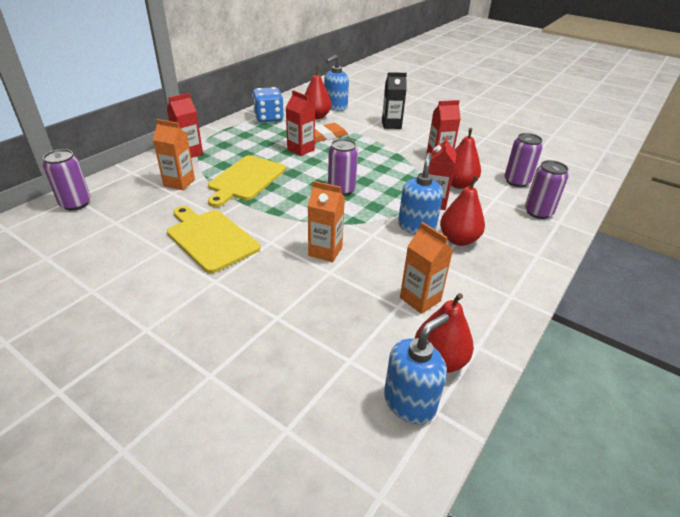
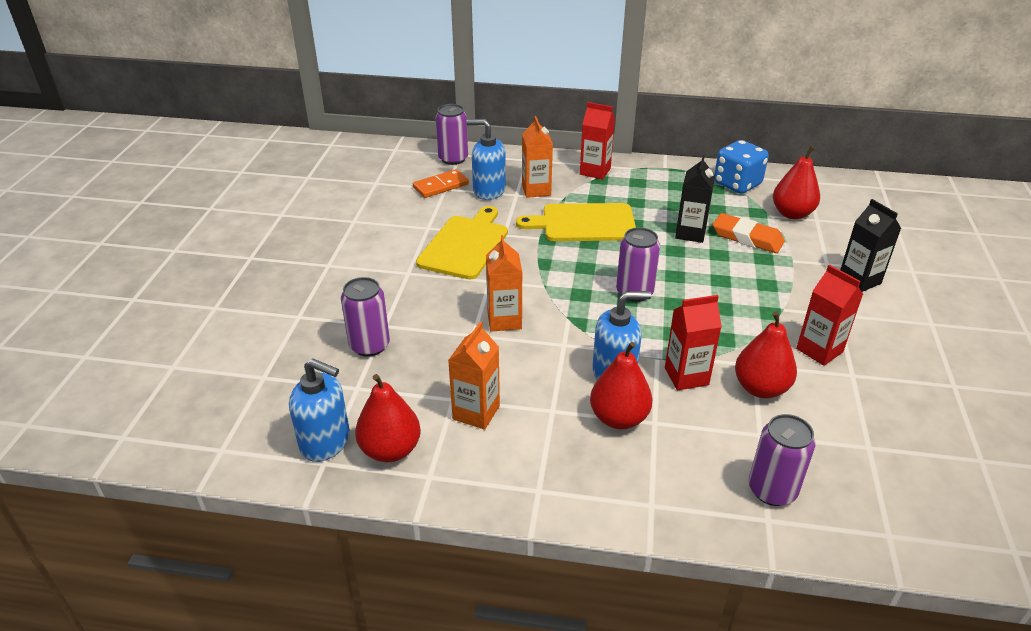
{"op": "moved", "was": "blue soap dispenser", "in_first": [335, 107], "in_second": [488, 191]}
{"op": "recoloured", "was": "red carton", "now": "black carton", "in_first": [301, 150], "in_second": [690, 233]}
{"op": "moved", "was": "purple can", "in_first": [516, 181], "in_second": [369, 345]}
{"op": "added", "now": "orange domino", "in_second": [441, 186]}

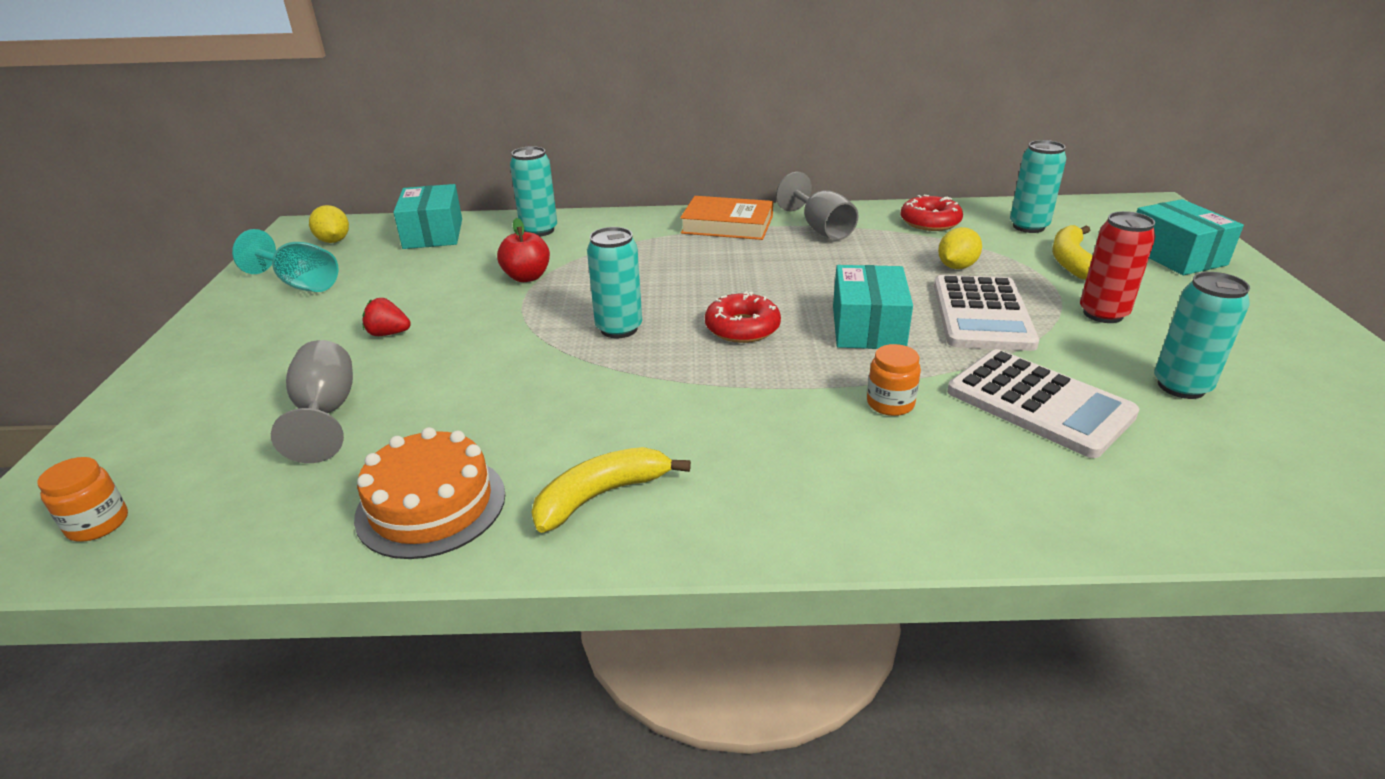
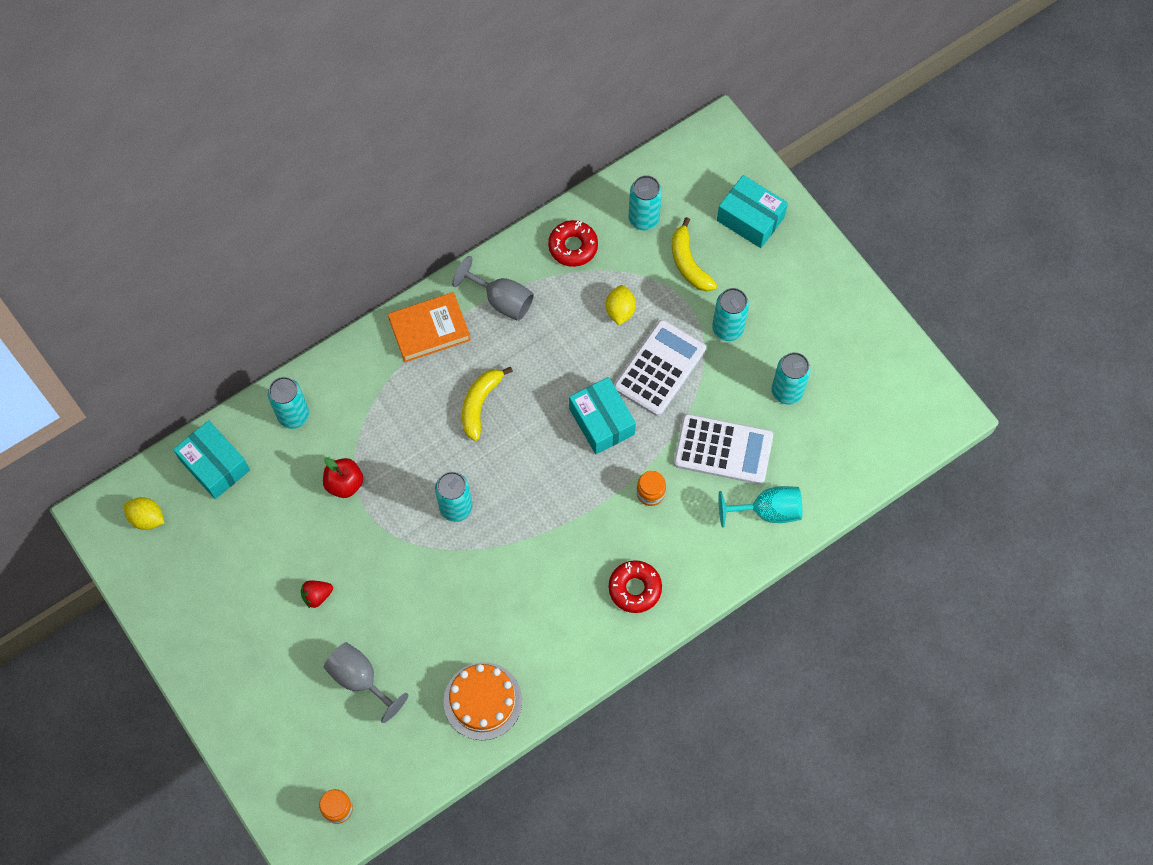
{"op": "recoloured", "was": "red can", "now": "turquoise can", "in_first": [1103, 314], "in_second": [727, 329]}
{"op": "moved", "was": "turquoise goblet", "in_first": [301, 284], "in_second": [767, 511]}
{"op": "turned", "was": "white calculator", "in_first": [981, 314], "in_second": [660, 368], "clockwise": -120}
{"op": "moved", "was": "red donut", "in_first": [742, 328], "in_second": [635, 588]}
{"op": "moved", "was": "yellow banana", "in_first": [601, 495], "in_second": [480, 404]}

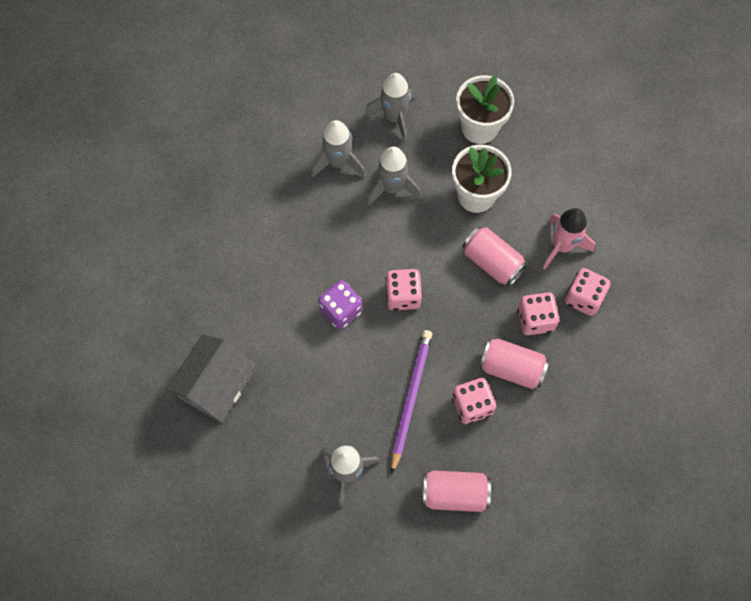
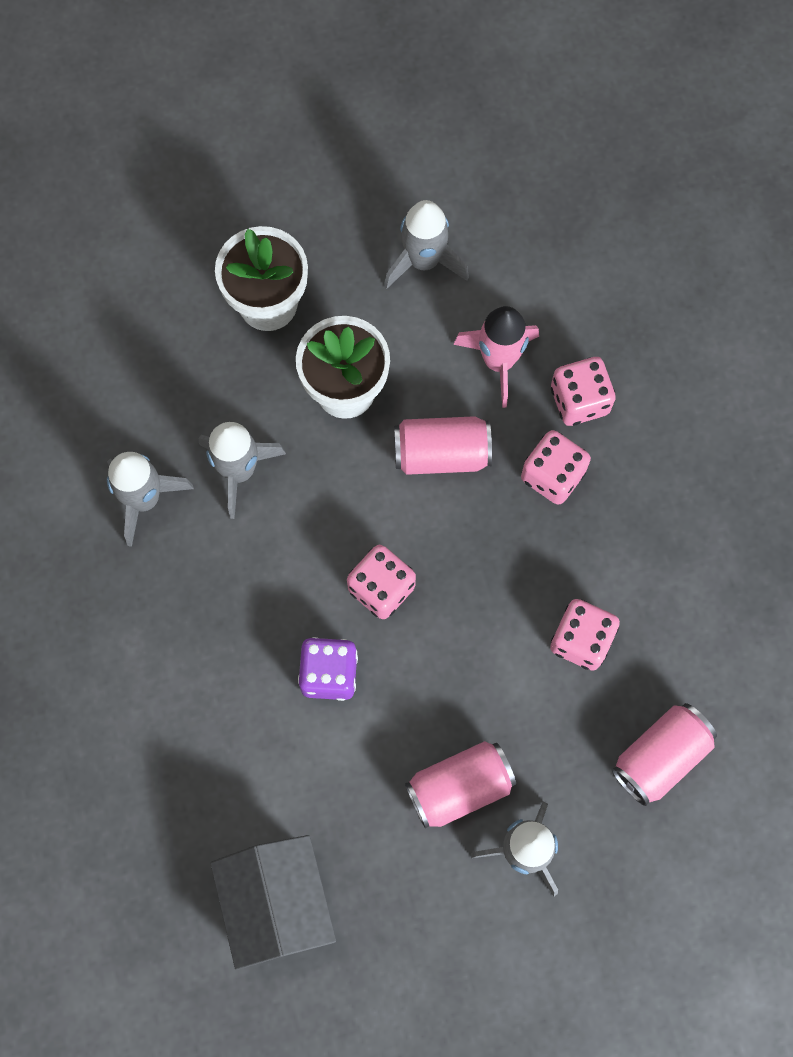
{"op": "moved", "was": "grey rocket", "in_first": [394, 117], "in_second": [424, 261]}
{"op": "removed", "was": "purple pencil", "in_first": [410, 398]}
{"op": "moved", "was": "pink can", "in_first": [511, 368], "in_second": [459, 787]}

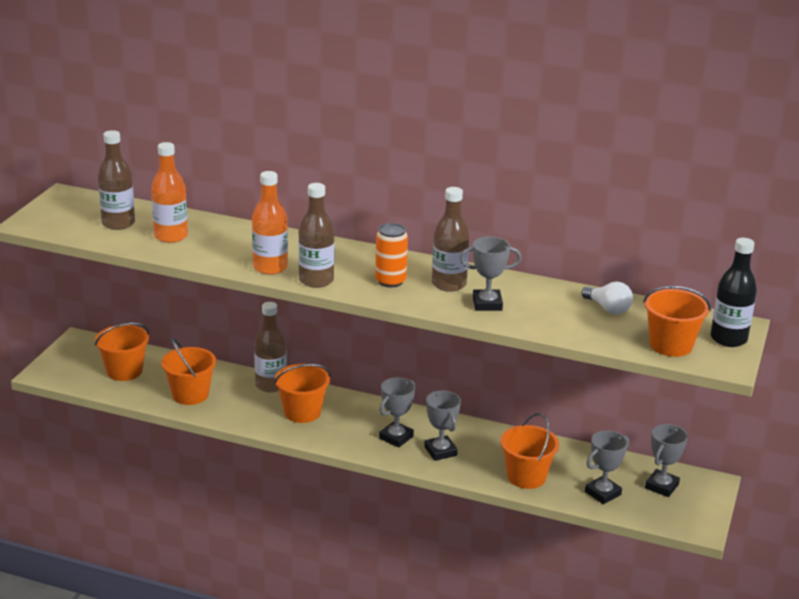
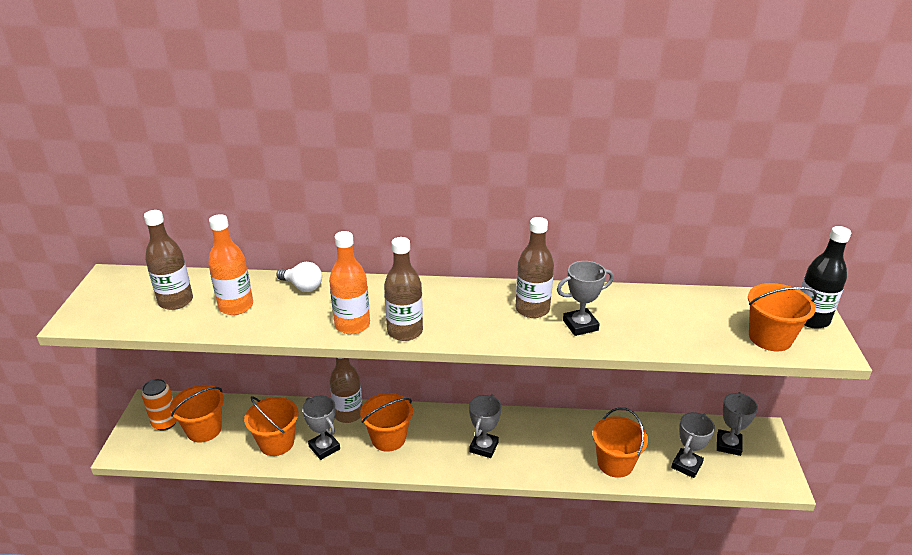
{"op": "moved", "was": "orange can", "in_first": [390, 281], "in_second": [165, 422]}
{"op": "moved", "was": "white light bulb", "in_first": [608, 308], "in_second": [302, 286]}
{"op": "moved", "was": "grey trophy", "in_first": [440, 451], "in_second": [324, 447]}

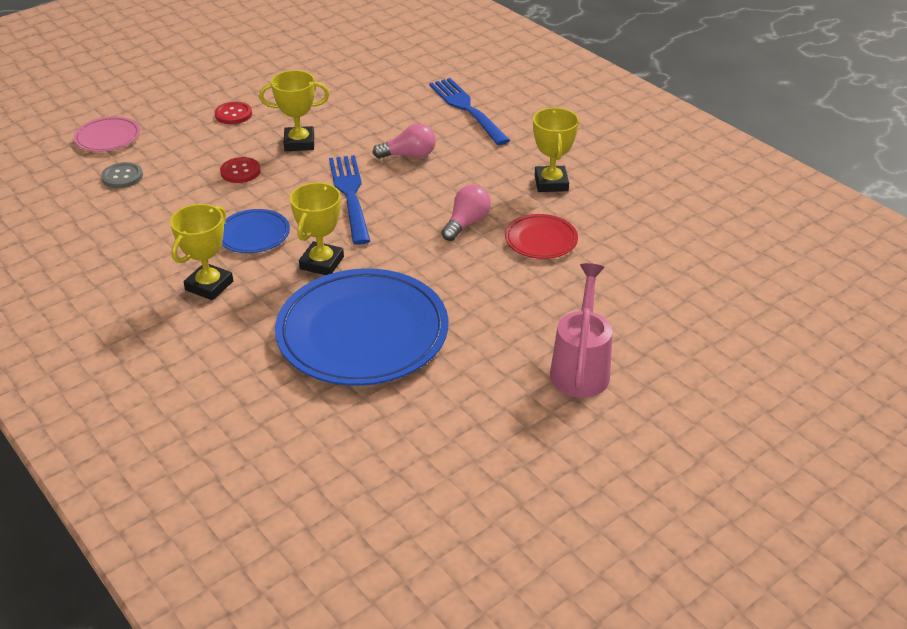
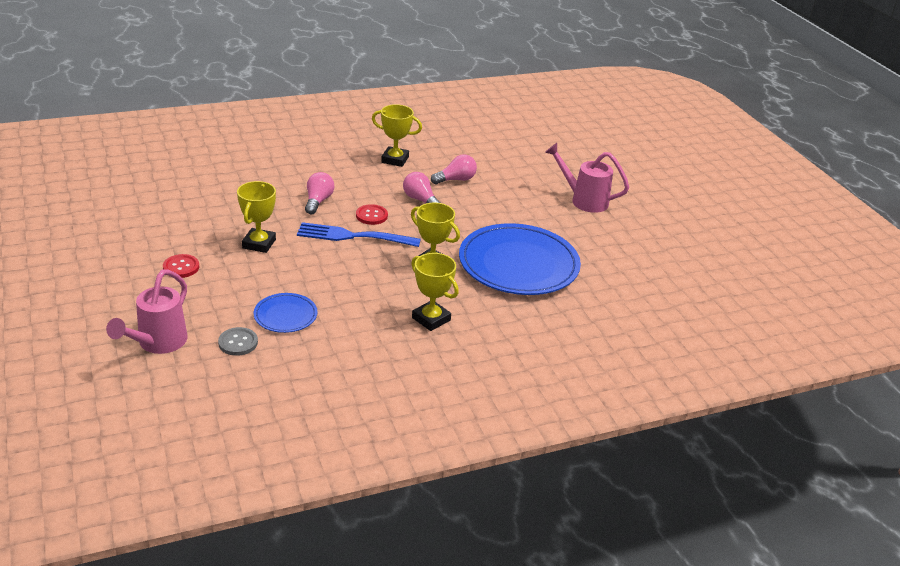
{"op": "removed", "was": "blue fork", "in_first": [467, 109]}
{"op": "replaced", "was": "pink plate", "now": "pink watering can", "in_first": [108, 137], "in_second": [158, 343]}
{"op": "moved", "was": "red button", "in_first": [240, 171], "in_second": [371, 216]}
{"op": "moved", "was": "blue plate", "in_first": [253, 234], "in_second": [285, 315]}
{"op": "replaced", "was": "red plate", "now": "pink light bulb", "in_first": [541, 240], "in_second": [456, 180]}

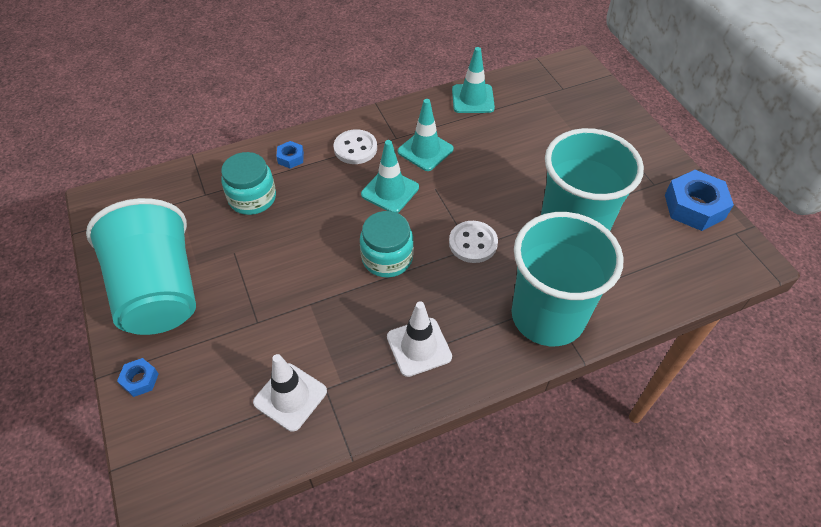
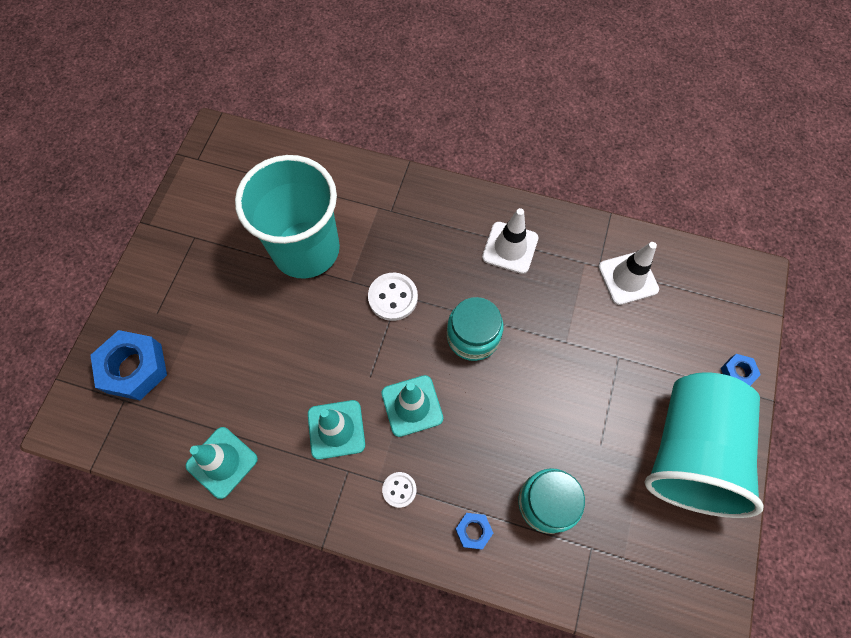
{"op": "resized", "was": "white button", "in_first": [355, 148], "in_second": [399, 490], "ratio": 0.62}
{"op": "moved", "was": "blue nut", "in_first": [694, 207], "in_second": [134, 368]}
{"op": "removed", "was": "turquoise cup", "in_first": [547, 316]}

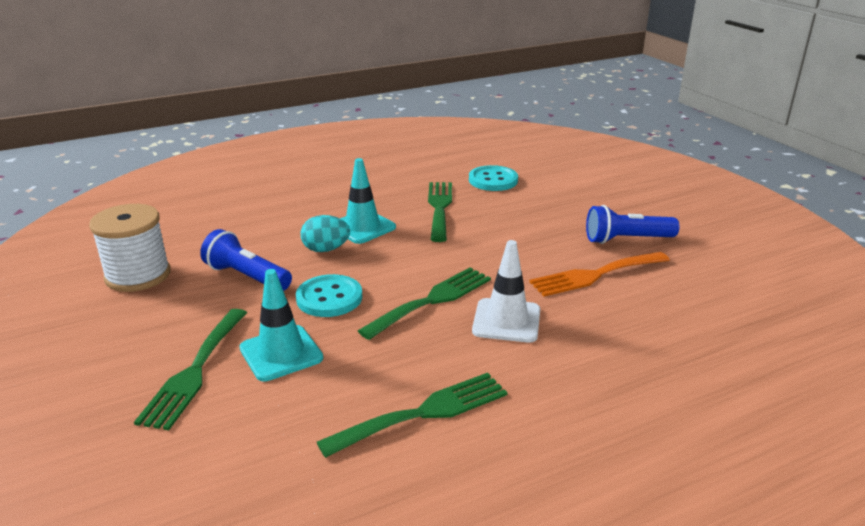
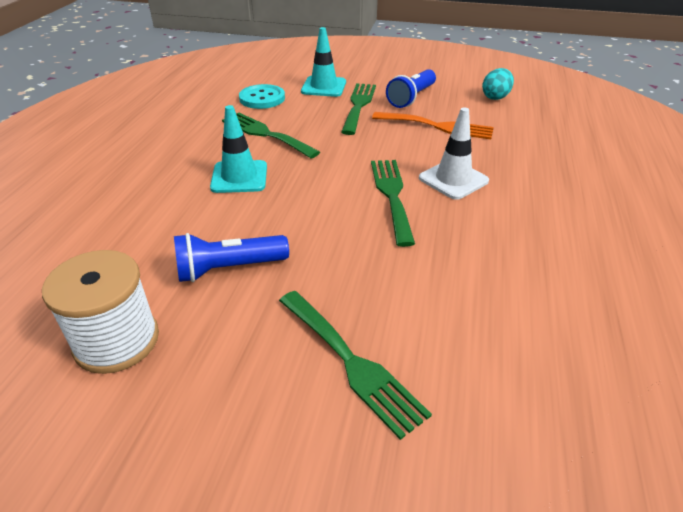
{"op": "moved", "was": "turquoise egg", "in_first": [326, 249], "in_second": [495, 97]}
{"op": "turned", "was": "orange fork", "in_first": [595, 275], "in_second": [438, 126], "clockwise": -90}
{"op": "moved", "was": "turquoise traffic cone", "in_first": [281, 353], "in_second": [324, 87]}
{"op": "removed", "was": "turquoise button", "in_first": [329, 298]}
{"op": "moved", "was": "green fork", "in_first": [424, 413], "in_second": [358, 105]}

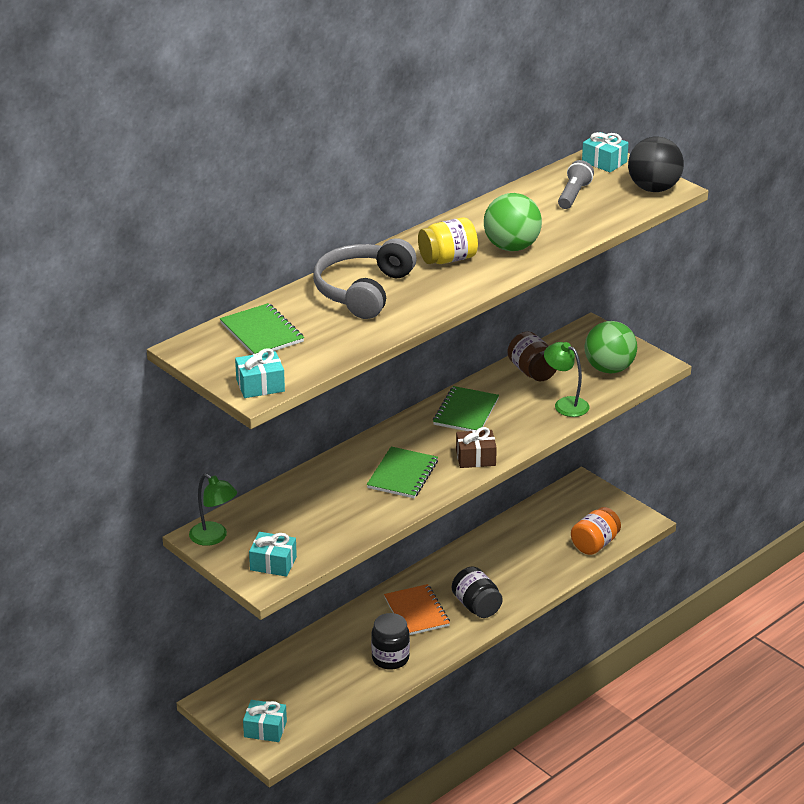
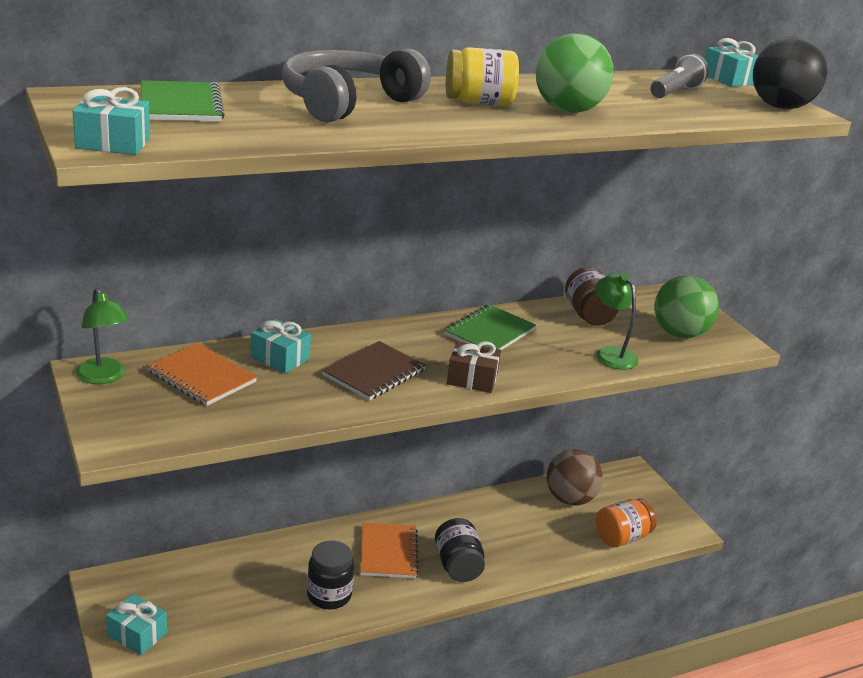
{"op": "recoloured", "was": "green notebook", "now": "brown notebook", "in_first": [402, 474], "in_second": [374, 373]}
{"op": "moved", "was": "turquoise gift", "in_first": [273, 563], "in_second": [280, 358]}
{"op": "added", "now": "orange notebook", "in_second": [201, 377]}
{"op": "added", "now": "brown ball", "in_second": [569, 499]}

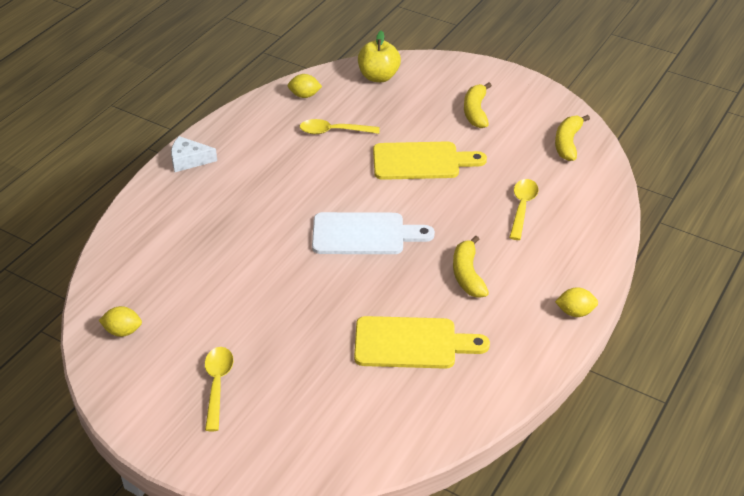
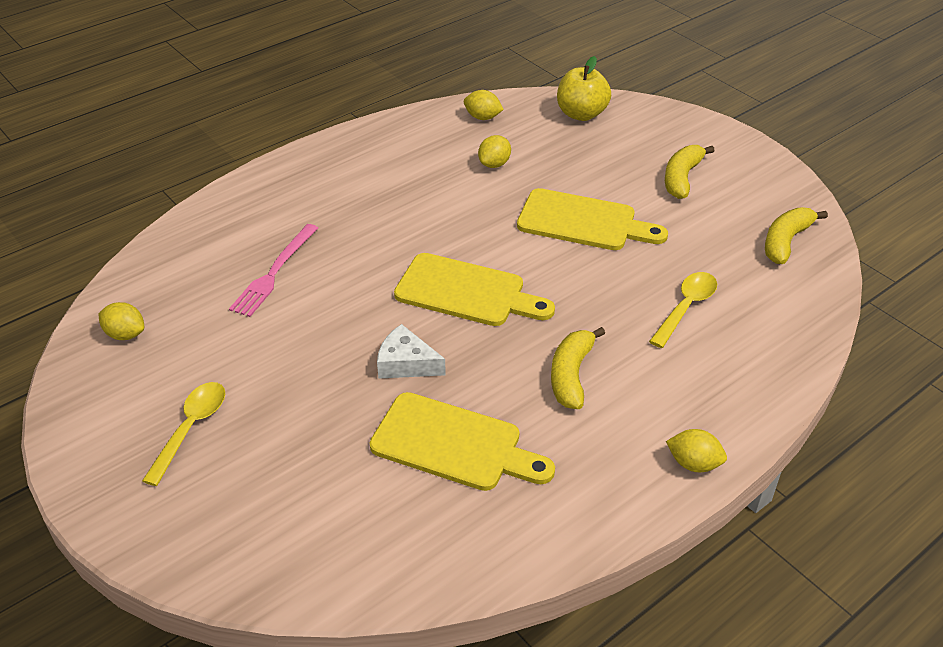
{"op": "replaced", "was": "yellow spoon", "now": "yellow lemon", "in_first": [333, 131], "in_second": [494, 164]}
{"op": "moved", "was": "white cheese", "in_first": [189, 160], "in_second": [406, 363]}
{"op": "recoloured", "was": "white cutting board", "now": "yellow cutting board", "in_first": [364, 234], "in_second": [466, 292]}
{"op": "added", "now": "pink fork", "in_second": [274, 272]}

